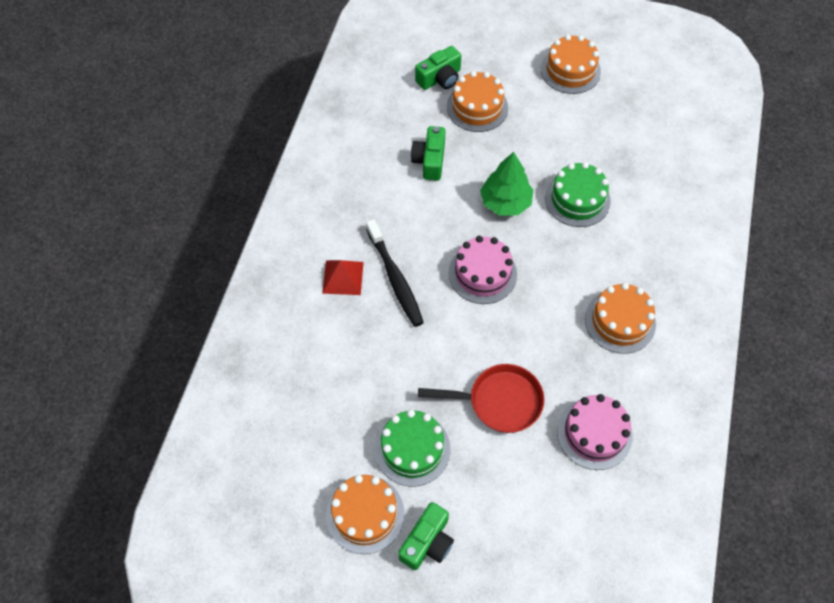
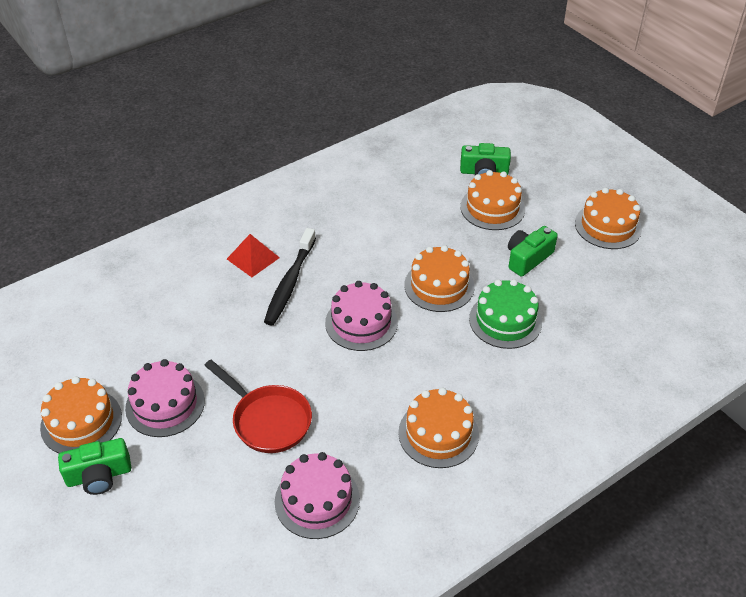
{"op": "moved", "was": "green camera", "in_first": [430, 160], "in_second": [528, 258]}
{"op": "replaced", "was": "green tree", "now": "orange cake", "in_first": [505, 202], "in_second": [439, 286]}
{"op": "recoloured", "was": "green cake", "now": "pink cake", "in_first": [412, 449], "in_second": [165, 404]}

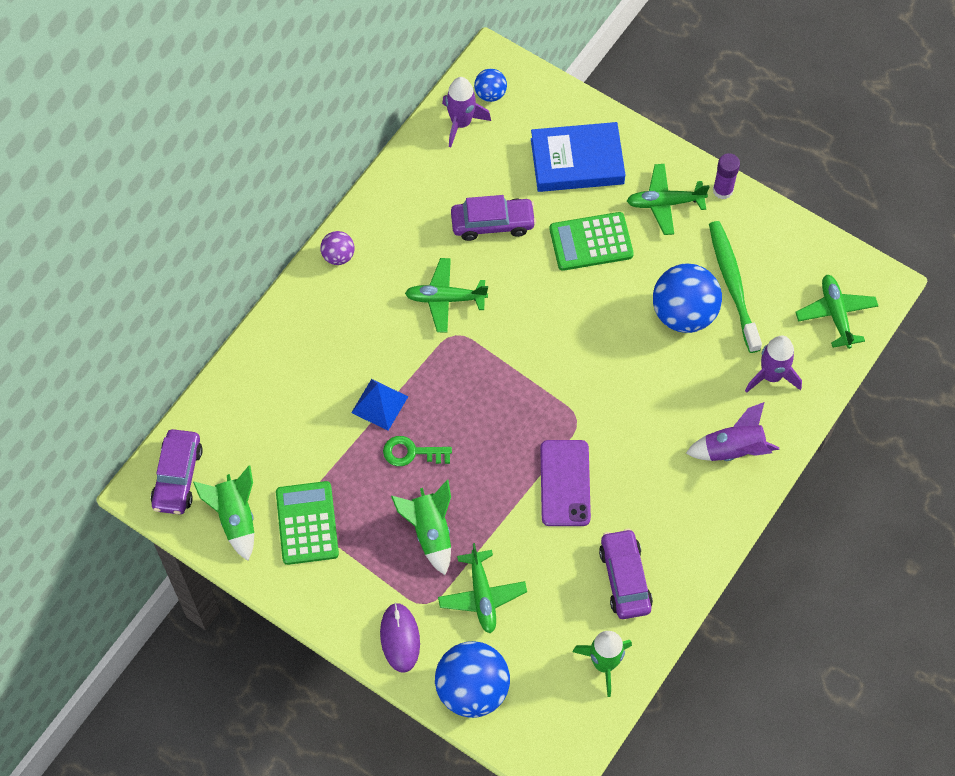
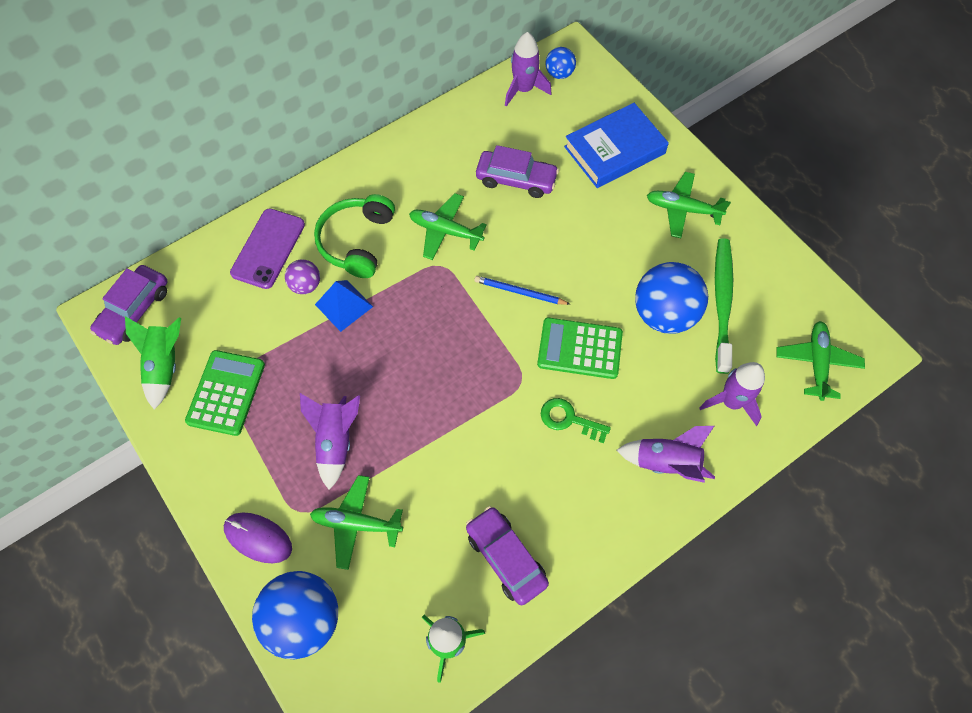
{"op": "turned", "was": "blue book", "in_first": [577, 161], "in_second": [614, 150], "clockwise": -45}
{"op": "removed", "was": "purple glue stick", "in_first": [722, 190]}
{"op": "moved", "was": "green calculator", "in_first": [591, 242], "in_second": [579, 349]}
{"op": "moved", "was": "purple ball", "in_first": [338, 256], "in_second": [305, 285]}
{"op": "moved", "was": "green key", "in_first": [411, 452], "in_second": [569, 419]}
{"op": "moved", "was": "purple phone", "in_first": [565, 483], "in_second": [268, 248]}
{"op": "recoloured", "was": "green rocket", "now": "purple rocket", "in_first": [430, 532], "in_second": [335, 441]}
{"op": "turned", "was": "purple car", "in_first": [624, 578], "in_second": [506, 558], "clockwise": -45}
{"op": "turned", "was": "green plane", "in_first": [482, 595], "in_second": [356, 523], "clockwise": 90}
{"op": "turned", "was": "purple mouse", "in_first": [400, 638], "in_second": [258, 538], "clockwise": -75}
{"op": "added", "now": "green headphones", "in_second": [357, 241]}
{"op": "added", "now": "blue pencil", "in_second": [519, 292]}

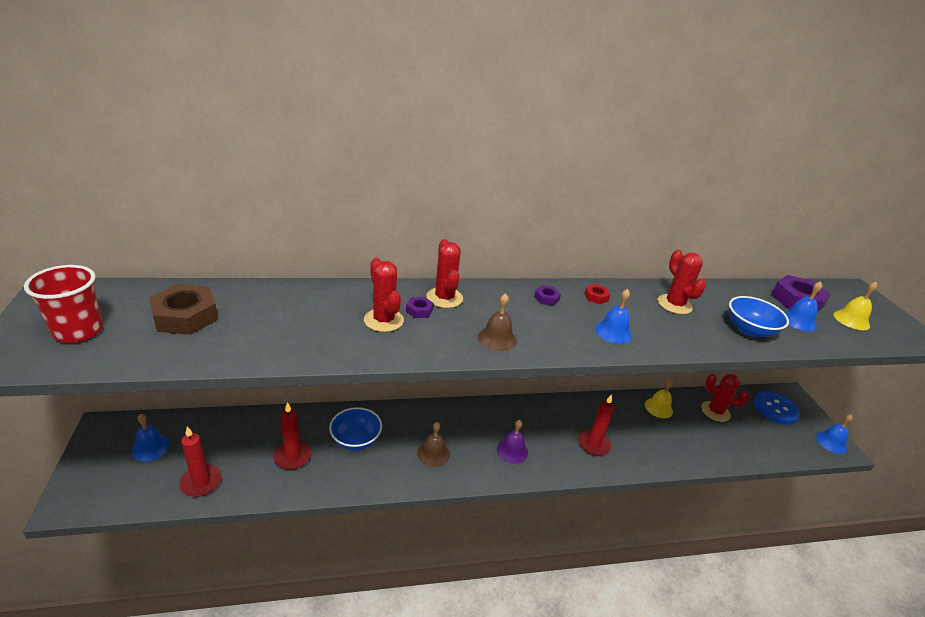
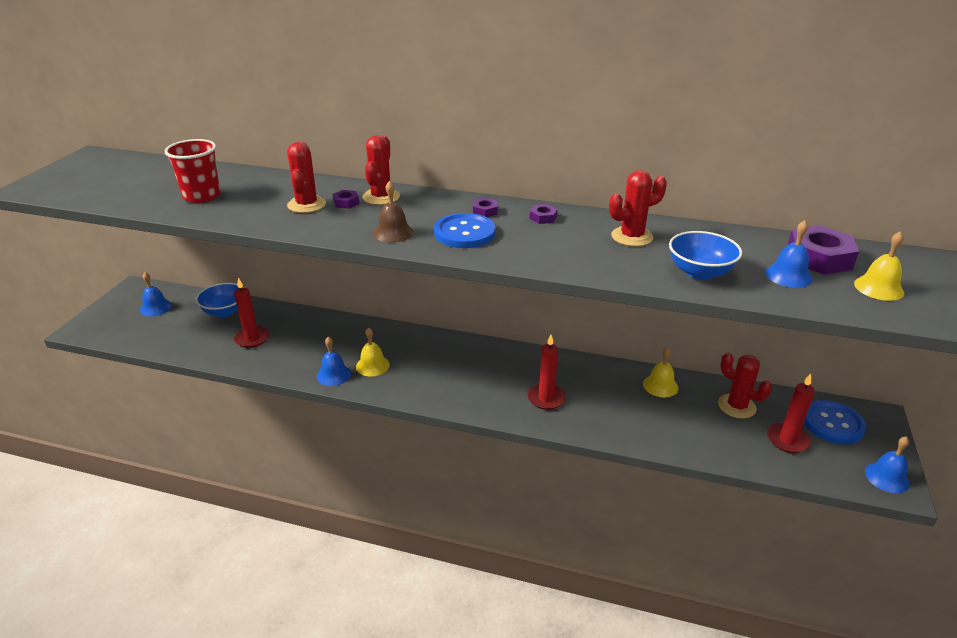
{"op": "turned", "was": "red cactus", "in_first": [674, 304], "in_second": [632, 237], "clockwise": 60}
{"op": "moved", "was": "red cup", "in_first": [78, 331], "in_second": [202, 196]}
{"op": "removed", "was": "brown nut", "in_first": [185, 316]}
{"op": "recoloured", "was": "red nut", "now": "purple nut", "in_first": [596, 297], "in_second": [543, 217]}
{"op": "moved", "was": "blue bell", "in_first": [613, 332], "in_second": [333, 375]}
{"op": "moved", "was": "blue bowl", "in_first": [356, 440], "in_second": [224, 311]}
{"op": "removed", "was": "purple bell", "in_first": [512, 450]}
{"op": "recoloured", "was": "brown bell", "now": "yellow bell", "in_first": [433, 453], "in_second": [372, 365]}
{"op": "moved", "was": "red candle", "in_first": [201, 482], "in_second": [787, 440]}
{"op": "added", "now": "blue button", "in_second": [464, 233]}

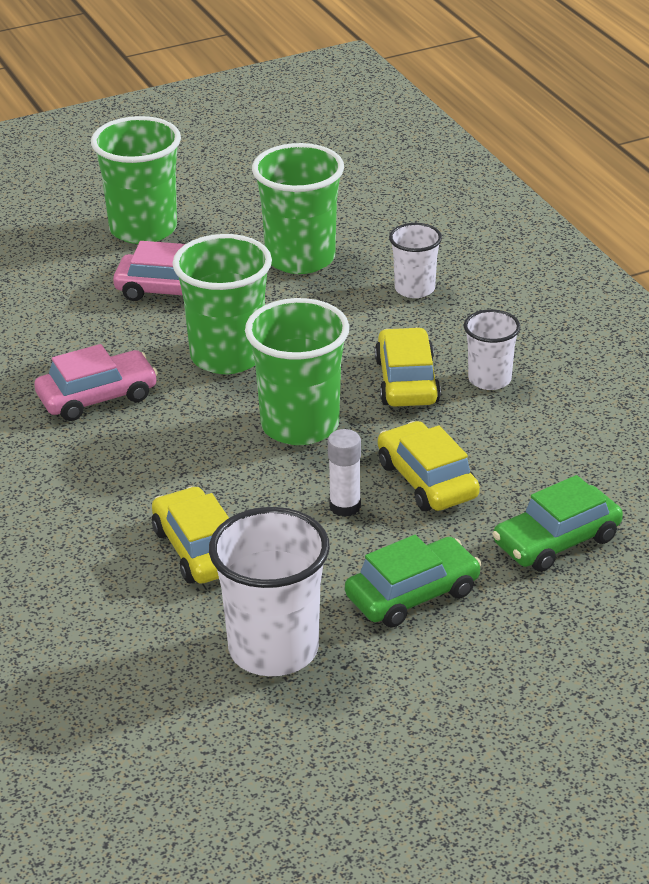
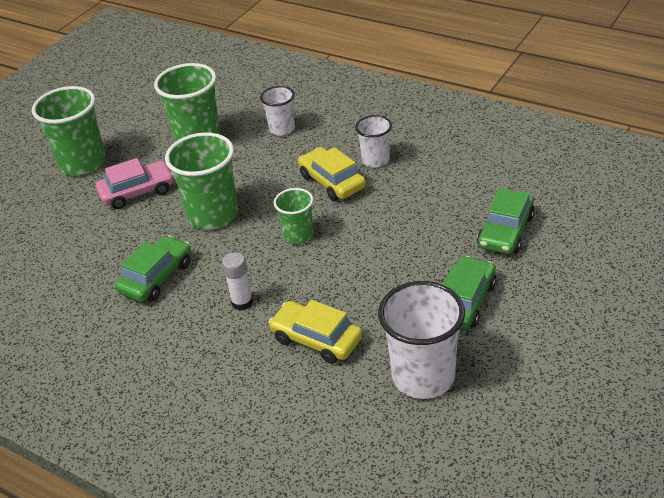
{"op": "resized", "was": "green cup", "in_first": [300, 425], "in_second": [298, 235], "ratio": 0.57}
{"op": "recoloured", "was": "pink car", "now": "green car", "in_first": [97, 397], "in_second": [156, 277]}
{"op": "removed", "was": "yellow car", "in_first": [427, 480]}
{"op": "moved", "was": "white glue stick", "in_first": [345, 506], "in_second": [242, 302]}

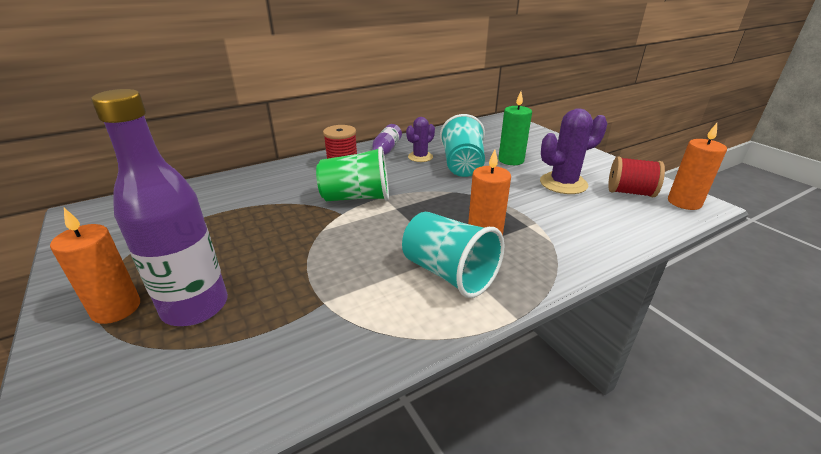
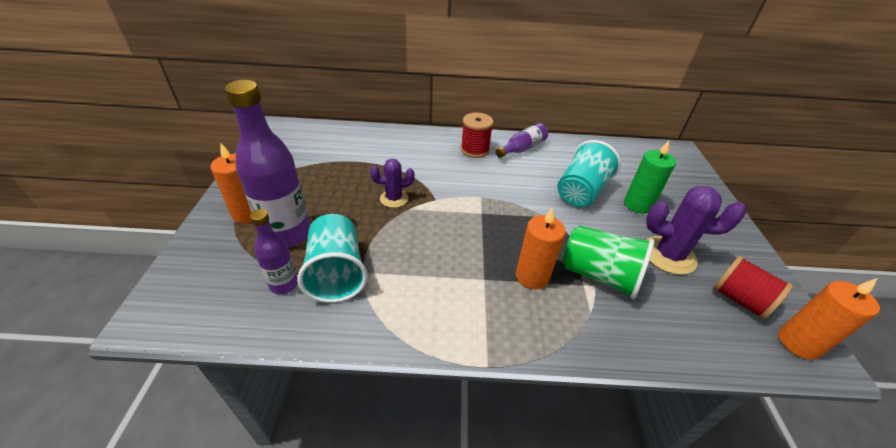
{"op": "moved", "was": "purple cactus", "in_first": [420, 157], "in_second": [394, 198]}
{"op": "moved", "was": "green cup", "in_first": [356, 198], "in_second": [599, 275]}
{"op": "moved", "was": "turquoise cup", "in_first": [448, 273], "in_second": [336, 273]}
{"op": "added", "now": "purple bottle", "in_second": [284, 284]}

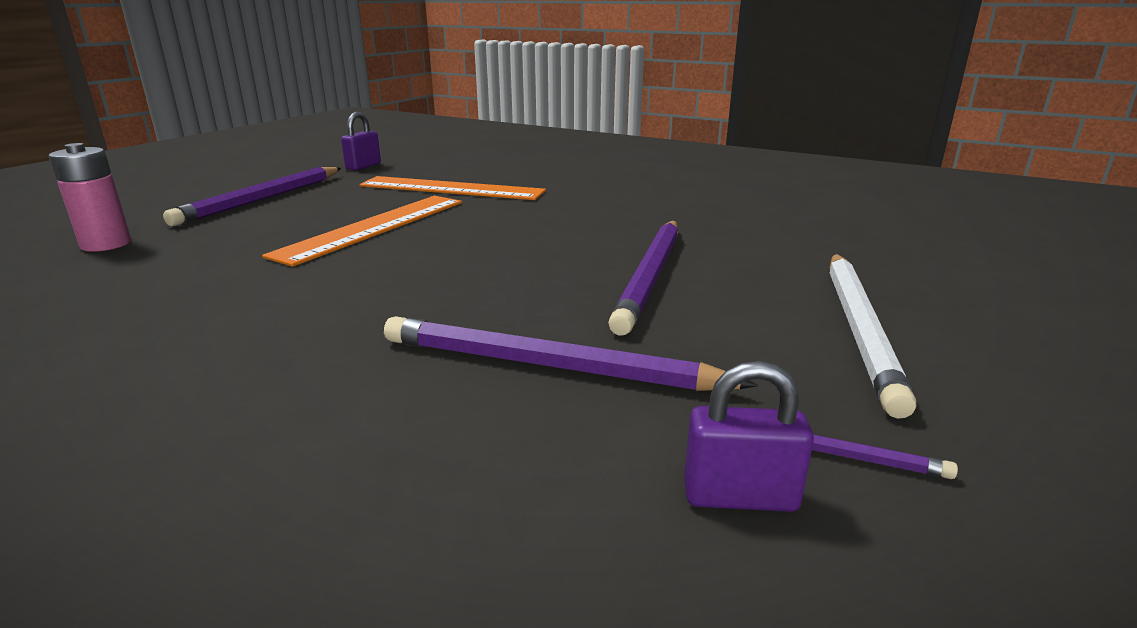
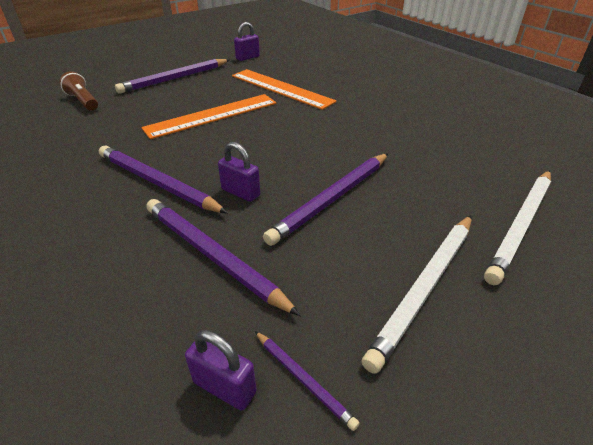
{"op": "replaced", "was": "pink battery", "now": "brown flashlight", "in_first": [106, 244], "in_second": [83, 101]}
{"op": "added", "now": "purple padlock", "in_second": [240, 192]}
{"op": "added", "now": "purple pencil", "in_second": [157, 183]}
{"op": "added", "now": "white pencil", "in_second": [520, 225]}

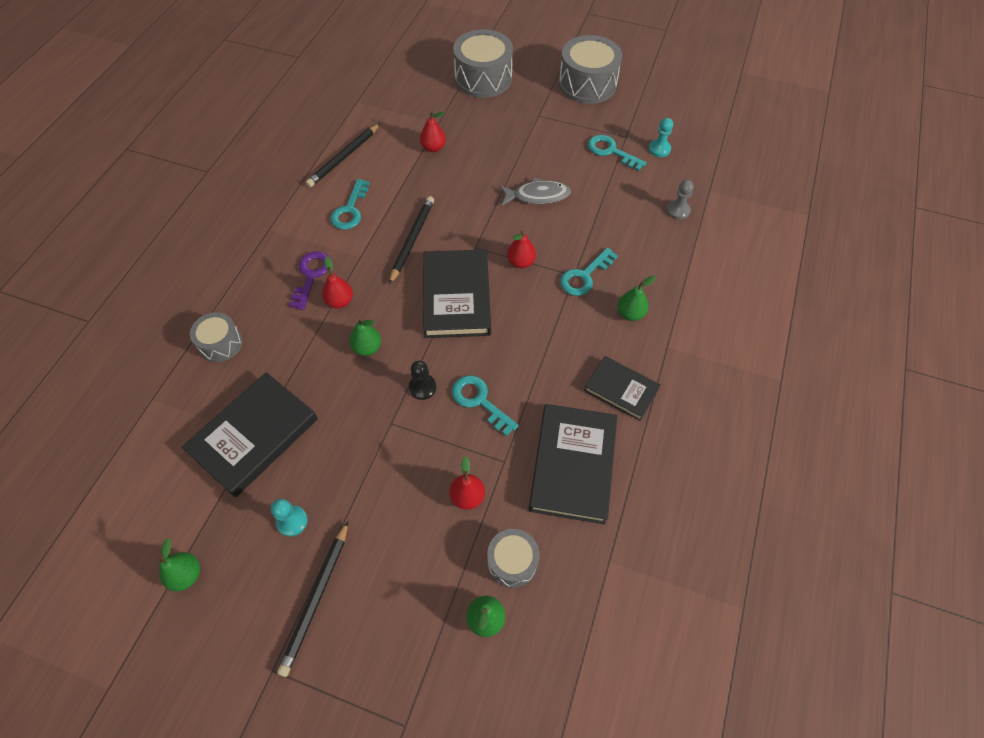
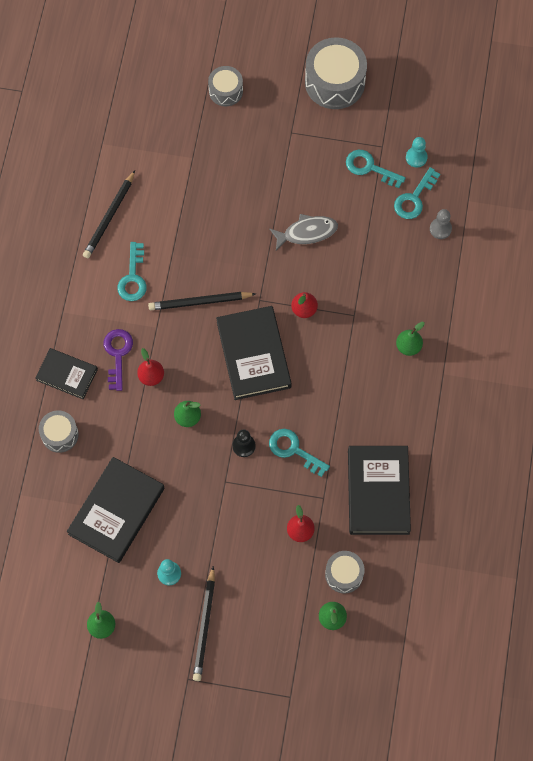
{"op": "resized", "was": "grey drum", "in_first": [483, 78], "in_second": [225, 91], "ratio": 0.57}
{"op": "removed", "was": "red pear", "in_first": [433, 148]}
{"op": "turned", "was": "black pencil", "in_first": [412, 240], "in_second": [200, 302], "clockwise": -105}
{"op": "moved", "was": "turquoise key", "in_first": [584, 276], "in_second": [414, 198]}
{"op": "moved", "was": "black book", "in_first": [621, 389], "in_second": [67, 374]}

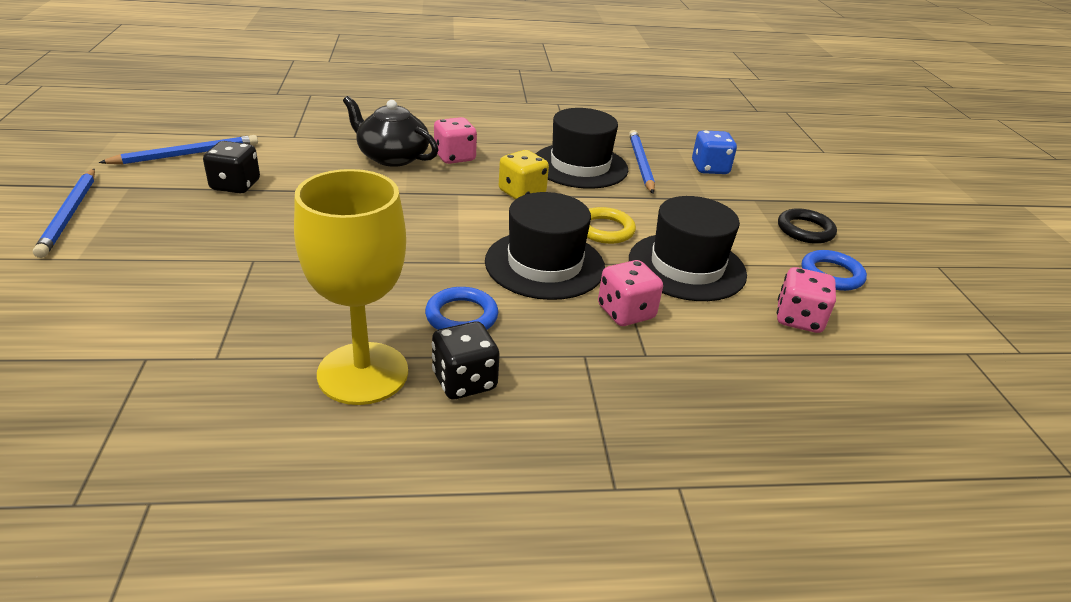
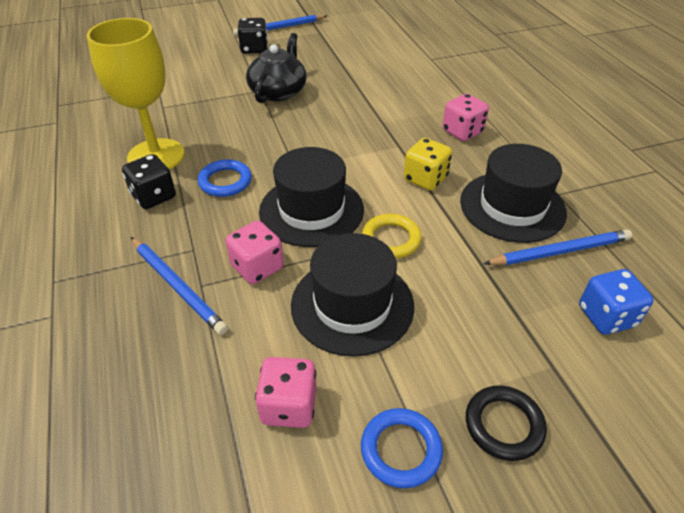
{"op": "moved", "was": "black teapot", "in_first": [392, 157], "in_second": [278, 91]}
{"op": "moved", "was": "blue pencil", "in_first": [186, 154], "in_second": [177, 286]}
{"op": "moved", "was": "black dice", "in_first": [235, 185], "in_second": [254, 49]}

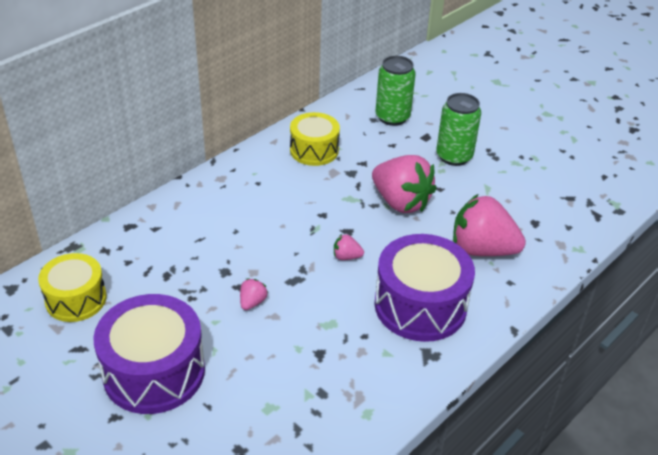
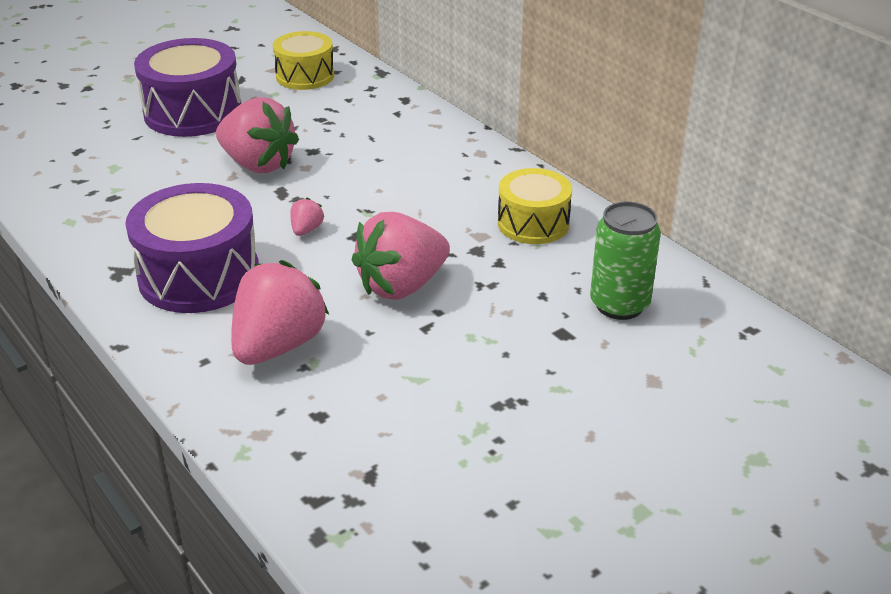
{"op": "removed", "was": "green can", "in_first": [454, 156]}
{"op": "resized", "was": "pink strawberry", "in_first": [252, 302], "in_second": [258, 164], "ratio": 2.36}

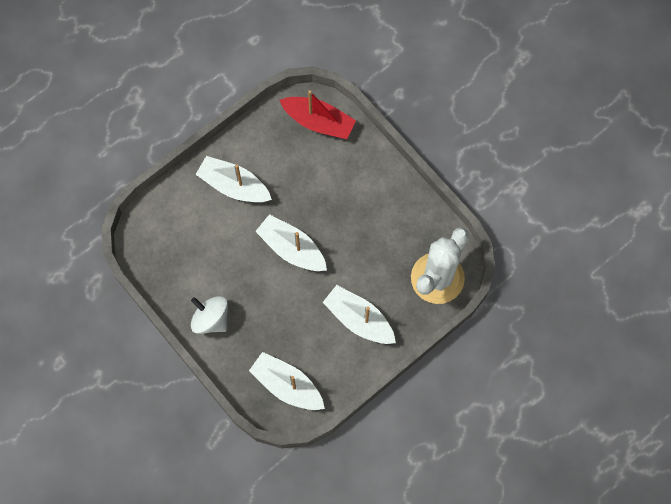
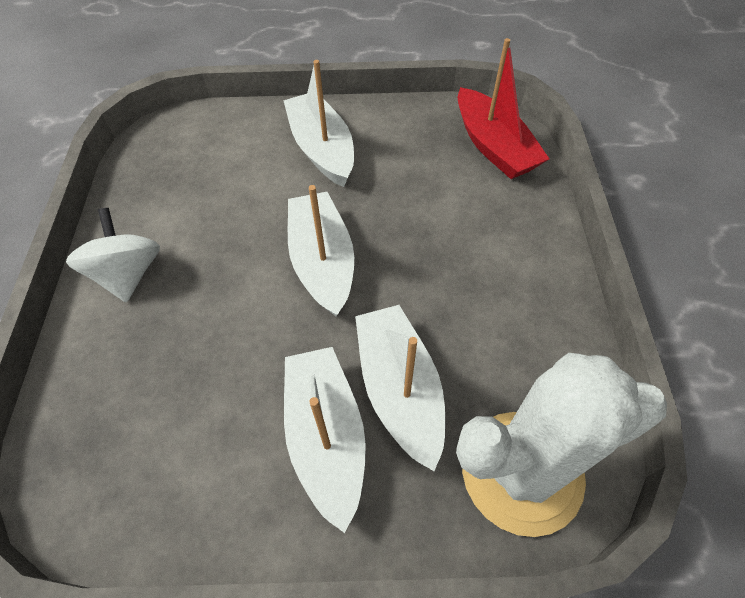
{"op": "moved", "was": "white boat", "in_first": [287, 385], "in_second": [399, 389]}

